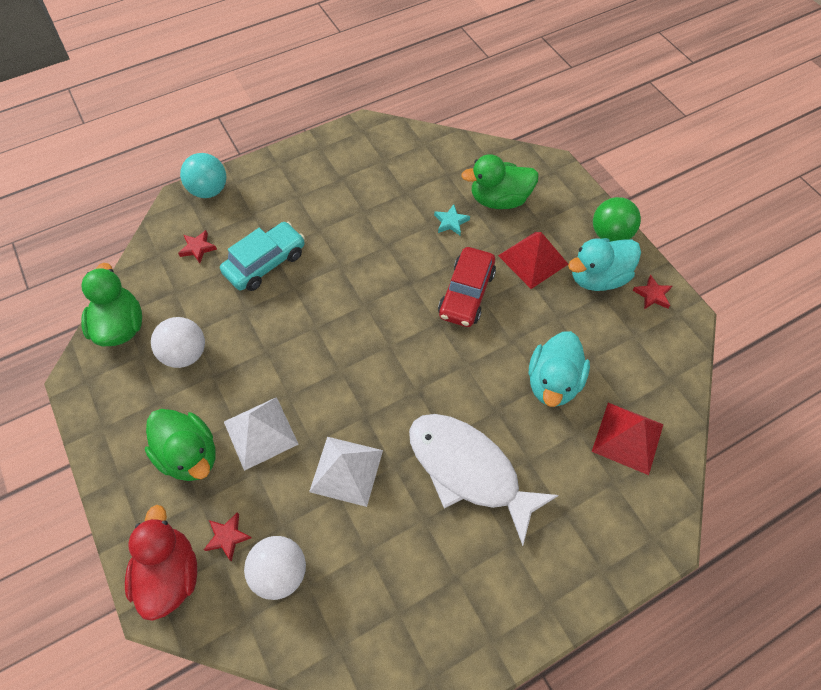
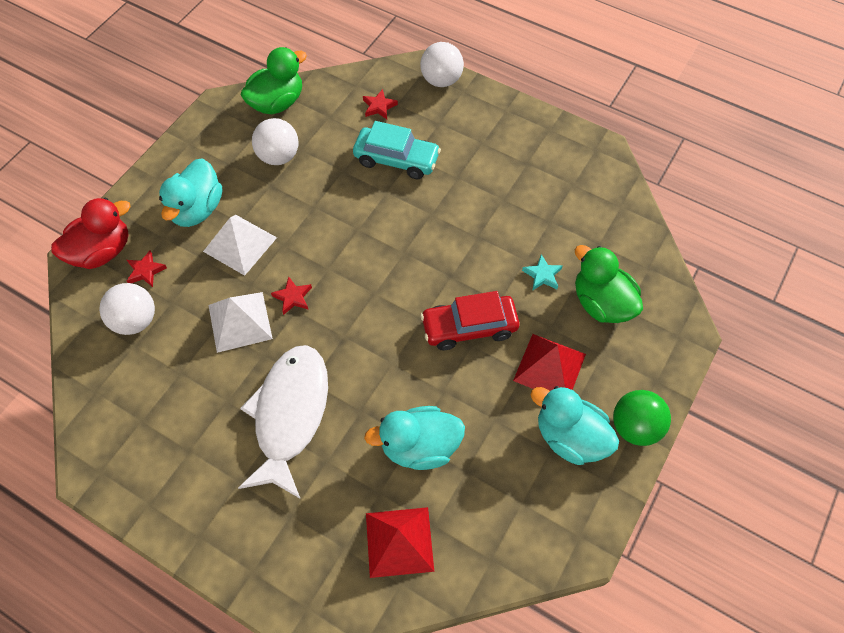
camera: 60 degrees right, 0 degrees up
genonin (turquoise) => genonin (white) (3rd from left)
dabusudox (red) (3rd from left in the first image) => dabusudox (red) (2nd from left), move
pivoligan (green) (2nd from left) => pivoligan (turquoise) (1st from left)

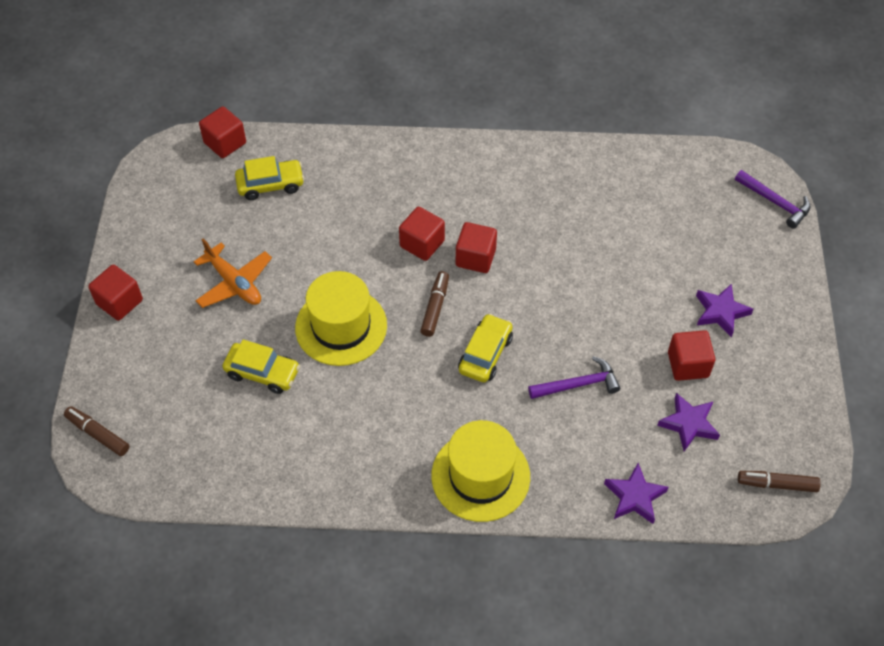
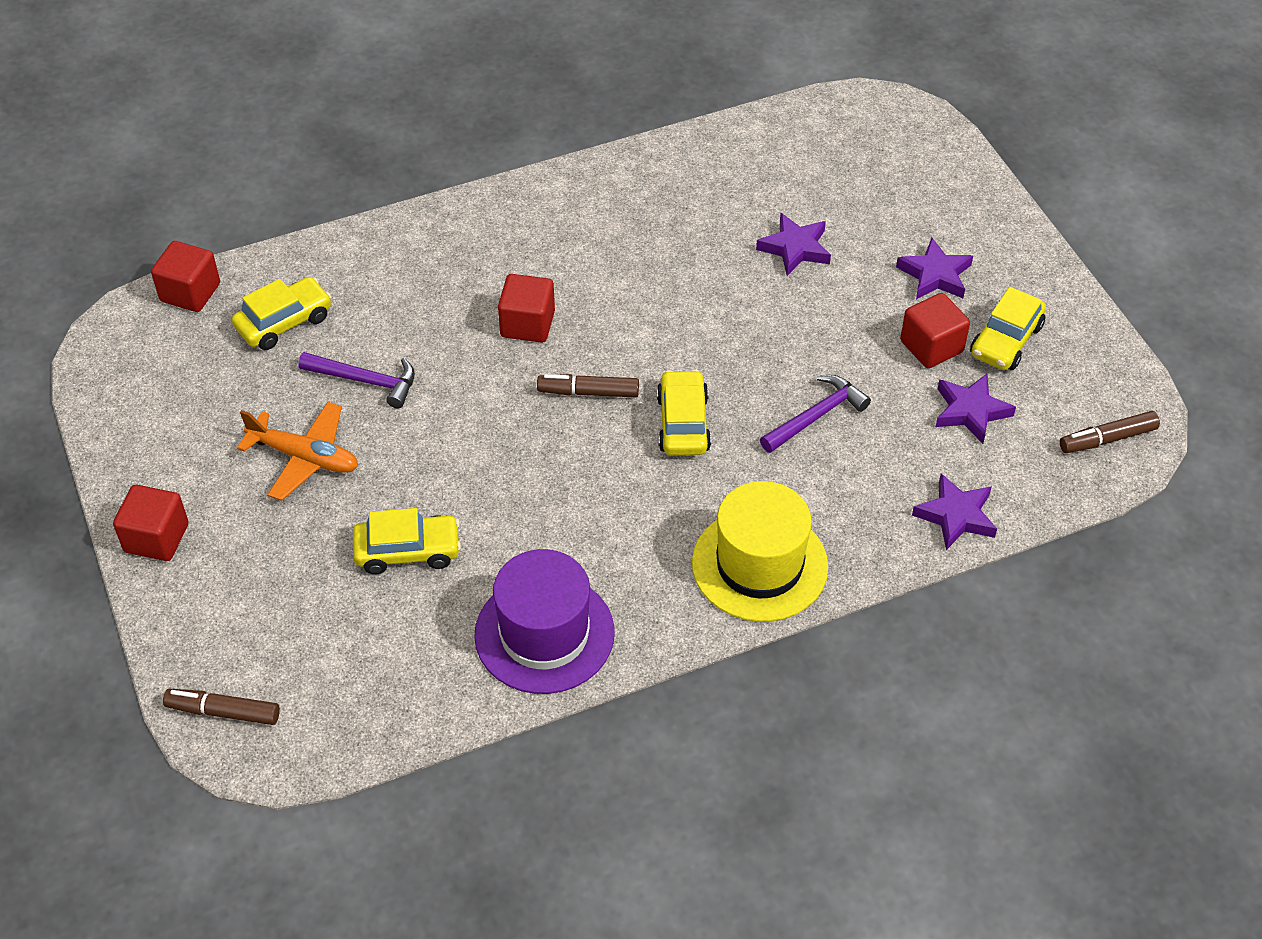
camera: 25 degrees left, 5 degrees down
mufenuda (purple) (2nd from left in the first image) => mufenuda (purple) (1st from left), move
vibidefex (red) (4th from left) => nothing
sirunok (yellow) (1st from left) => nothing
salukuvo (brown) (2nd from left), 75 degrees counterclockwise
nothing => dabusudox (purple) (1st from left)
nothing => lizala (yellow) (4th from left)
nothing => sirunok (purple)

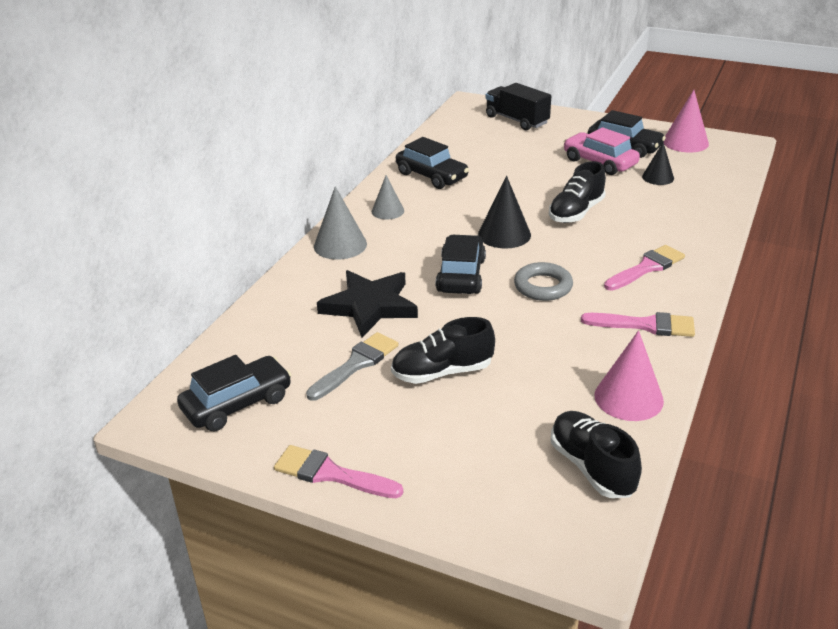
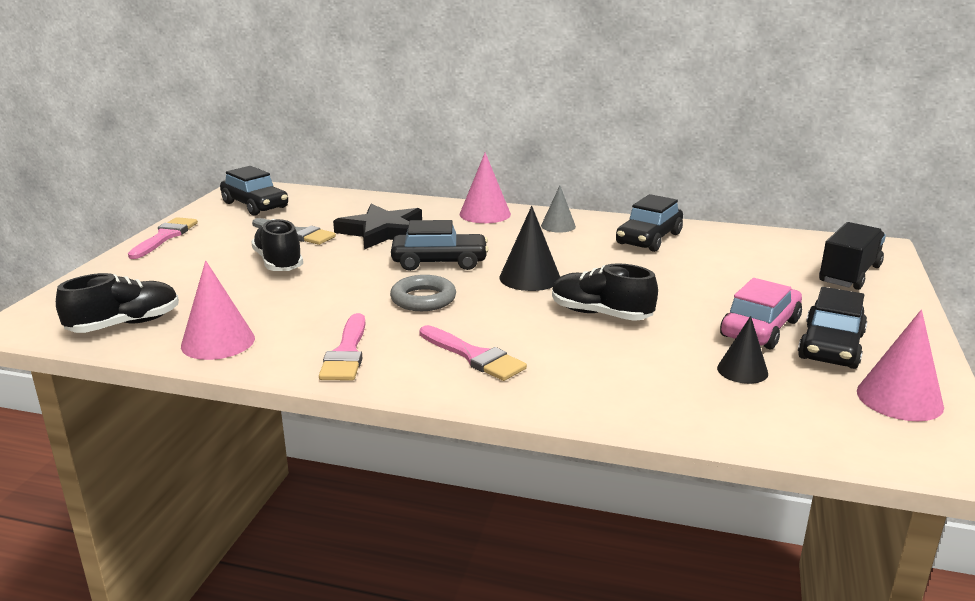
camera: 80 degrees right, 10 degrees down
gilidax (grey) (1st from left) => gilidax (pink) (2nd from left)

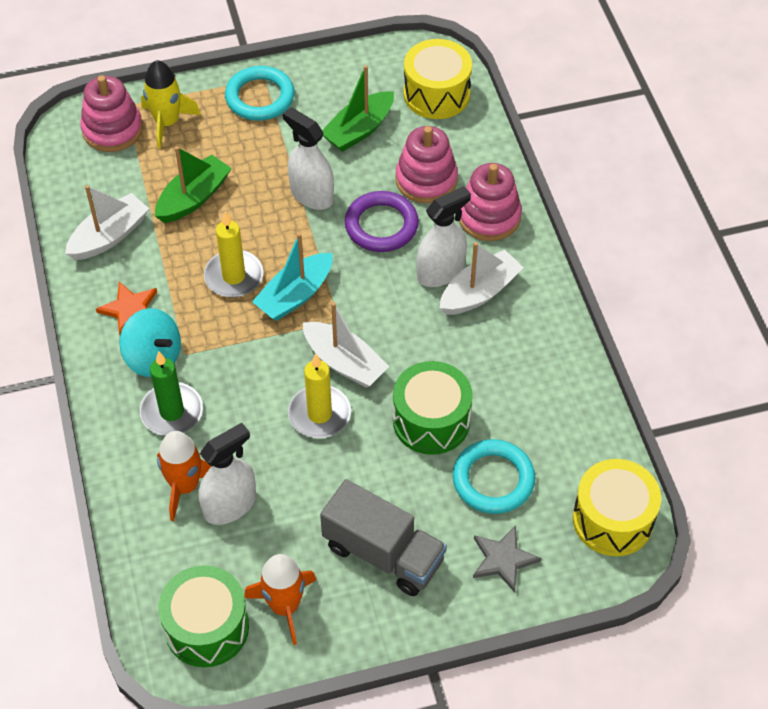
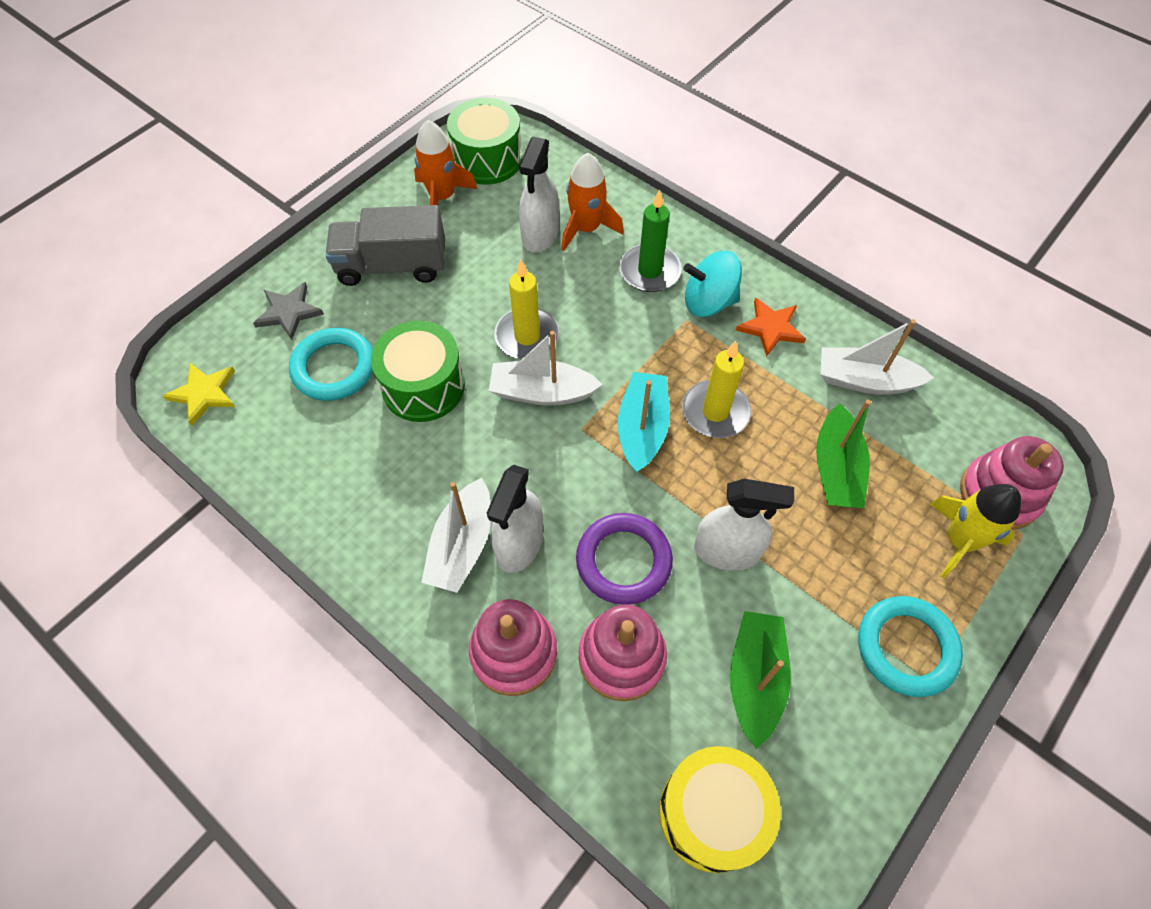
camera: 145 degrees right, 5 degrees up
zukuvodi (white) (1st from left in the first image) => zukuvodi (white) (3rd from left), 90 degrees clockwise
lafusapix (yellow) (2nd from left) => dabusudox (yellow)

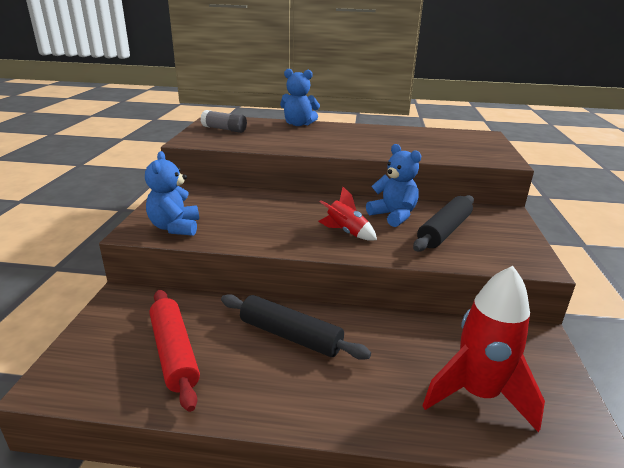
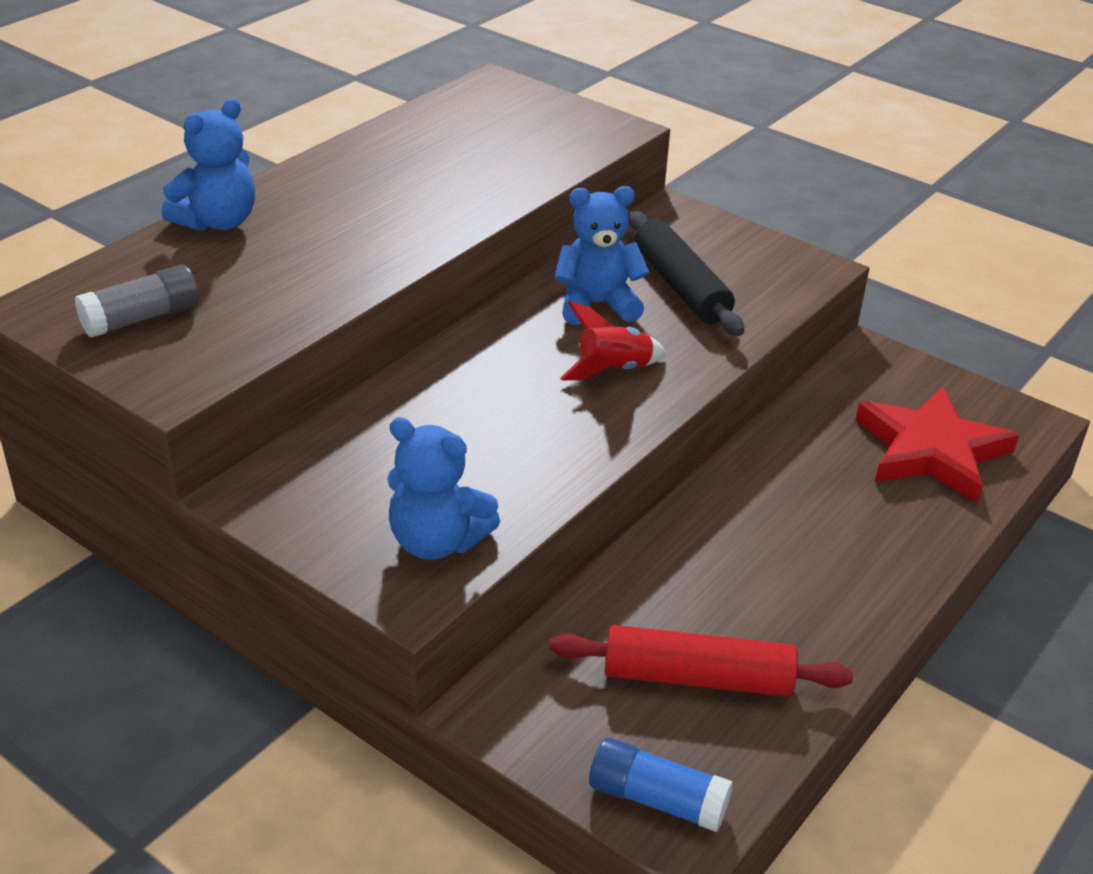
camera: 60 degrees left, 10 degrees up
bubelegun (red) (2nd from left) => dabusudox (red)
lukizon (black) (1st from left) => nothing
nothing => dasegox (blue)

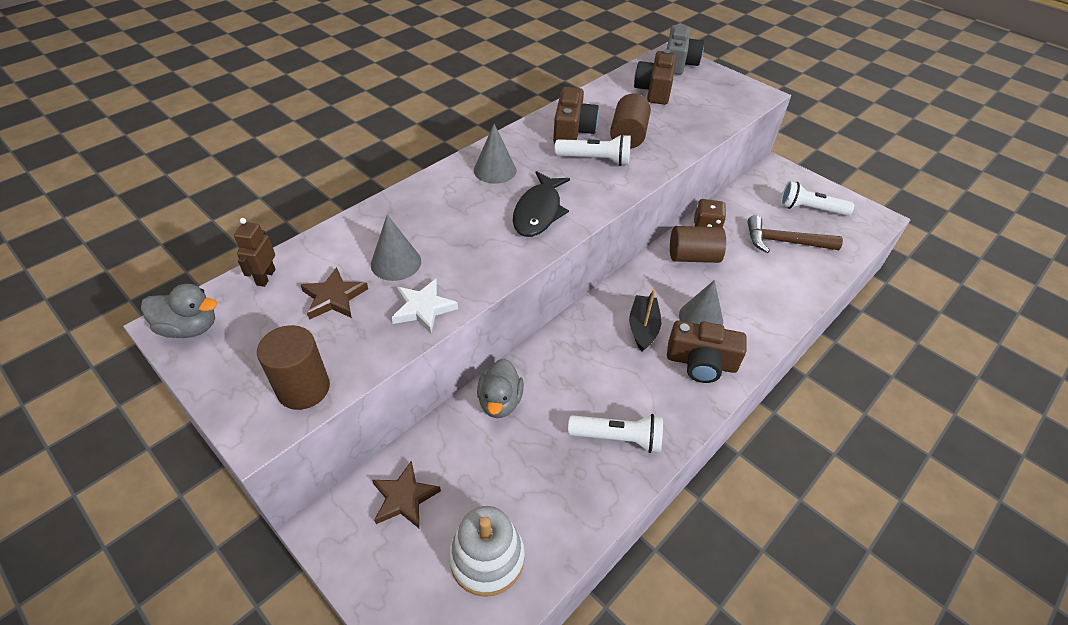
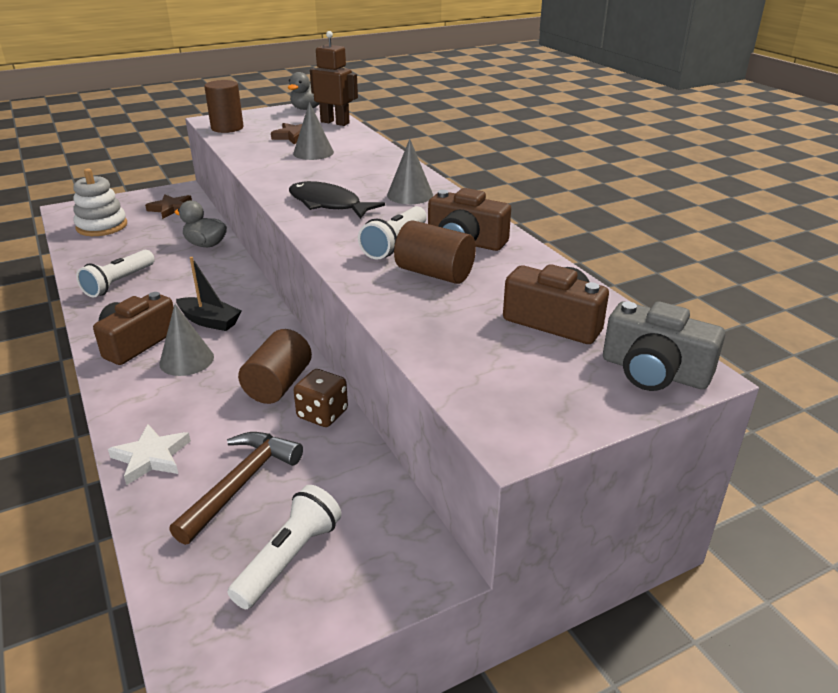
camera: 110 degrees right, 15 degrees down
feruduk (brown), x1.60
dabusudox (white), move

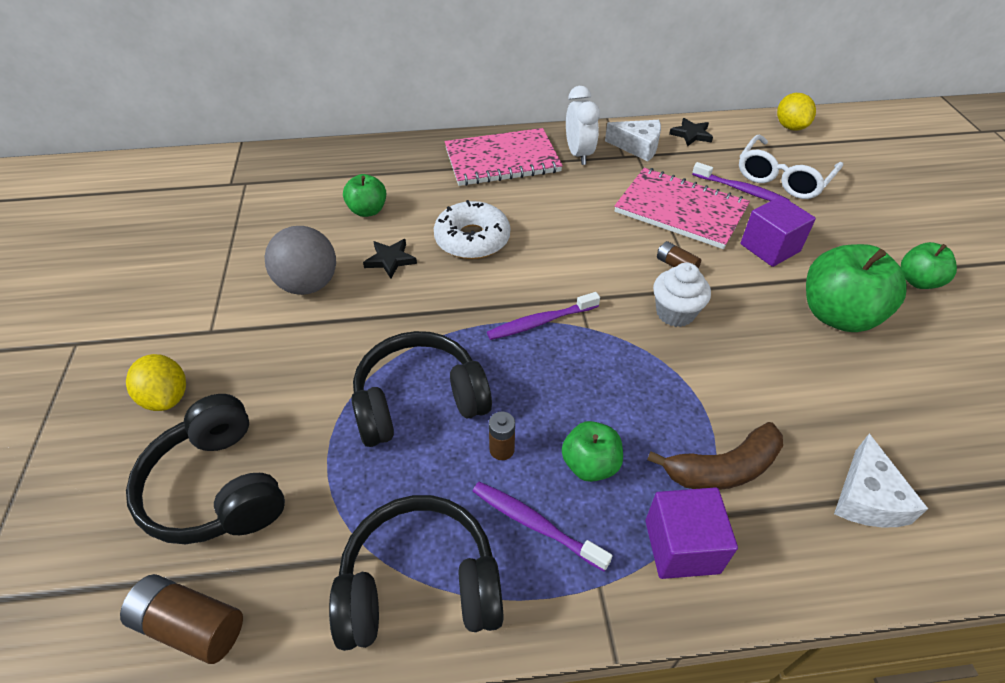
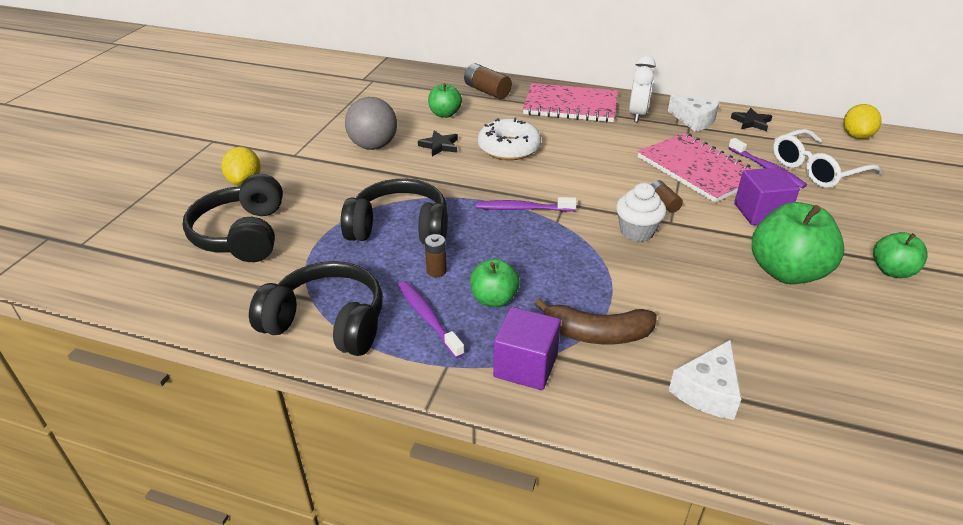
camera: 25 degrees right, 10 degrees down
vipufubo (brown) (1st from left in the first image) => vipufubo (brown) (2nd from left), move

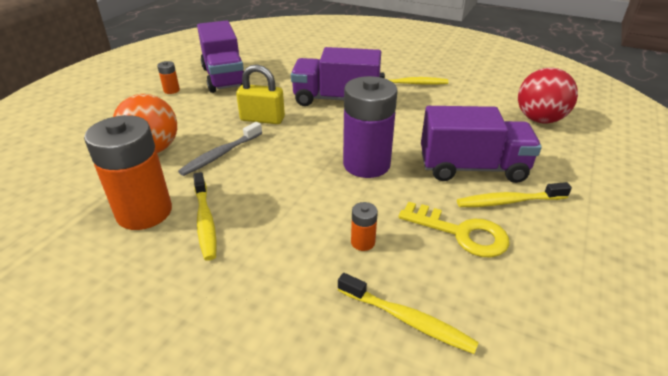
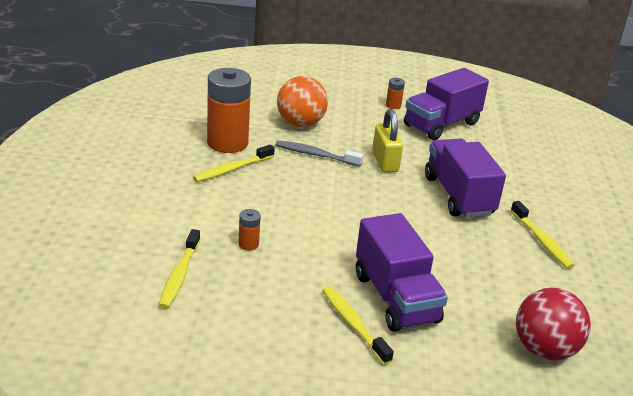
camera: 65 degrees right, 5 degrees down
vipufubo (purple) => nothing
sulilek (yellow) => nothing

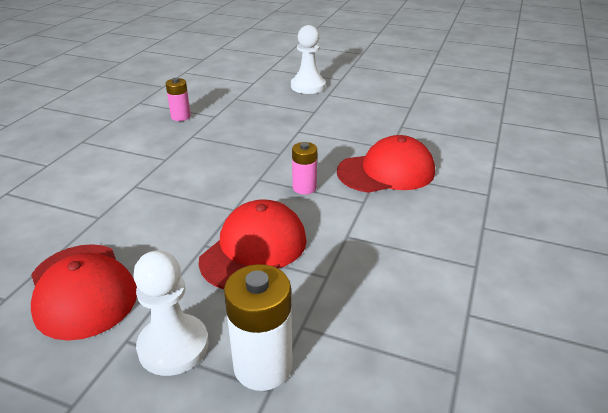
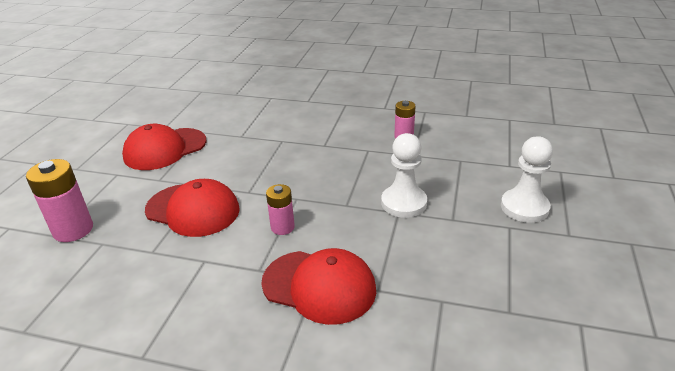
camera: 85 degrees right, 0 degrees up
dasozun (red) (3rd from left), 45 degrees counterclockwise
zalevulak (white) (1st from left), move
vipufubo (white) => vipufubo (pink) (1st from left)

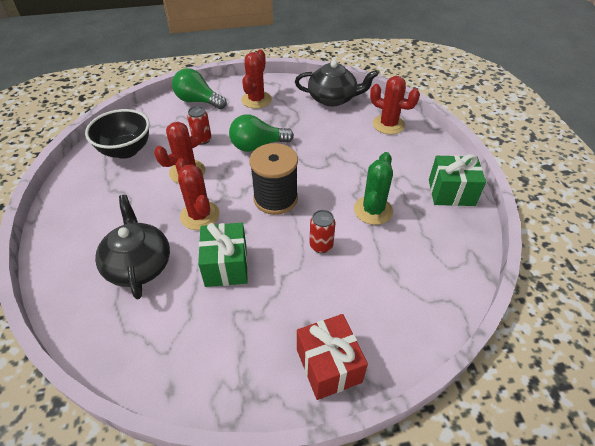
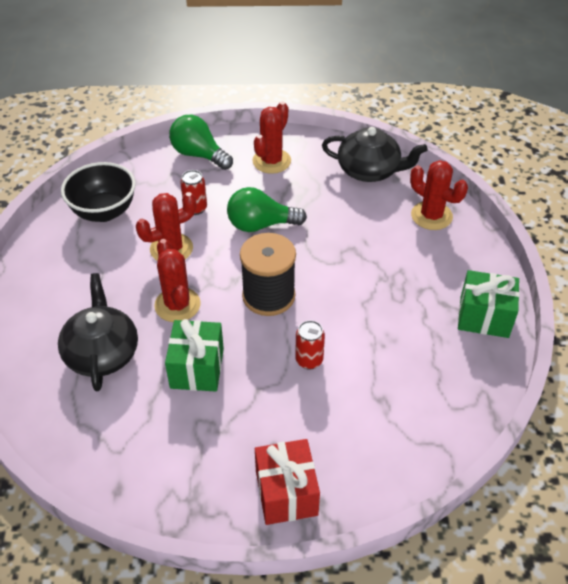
camera: 10 degrees right, 0 degrees up
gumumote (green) => nothing

